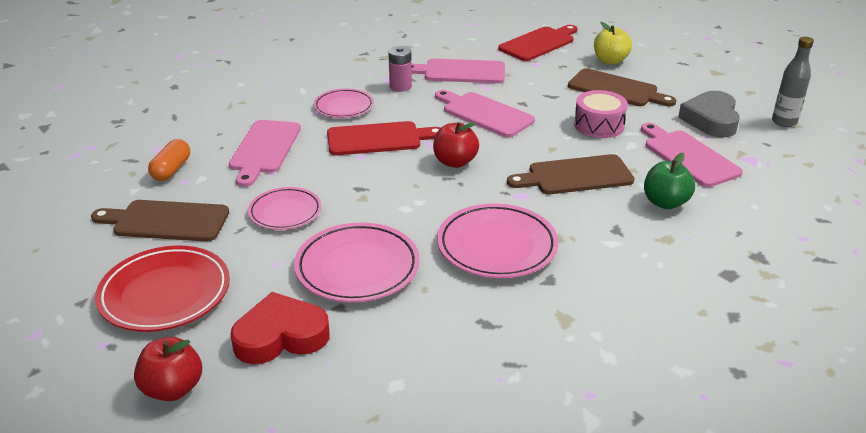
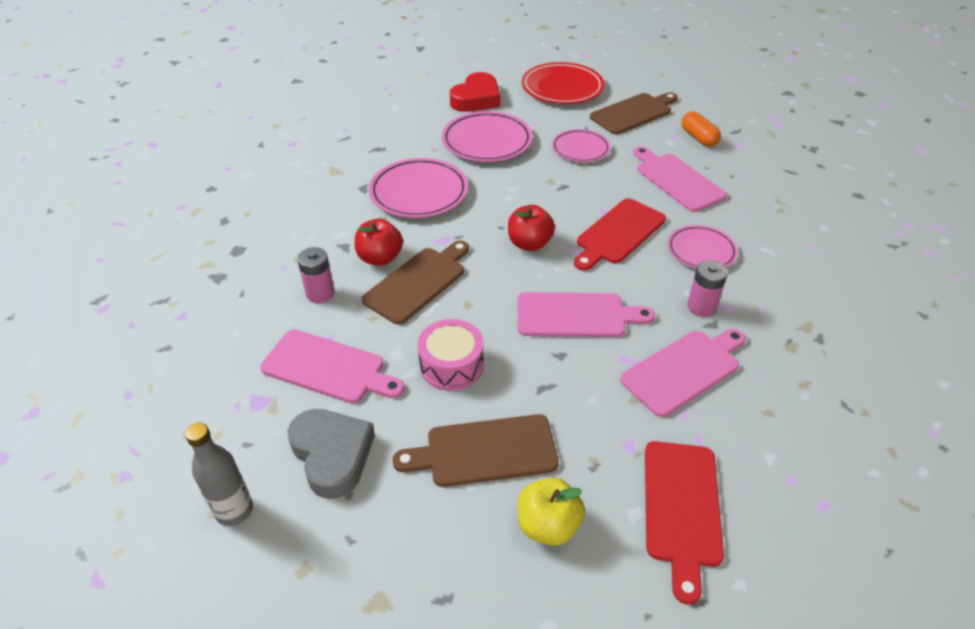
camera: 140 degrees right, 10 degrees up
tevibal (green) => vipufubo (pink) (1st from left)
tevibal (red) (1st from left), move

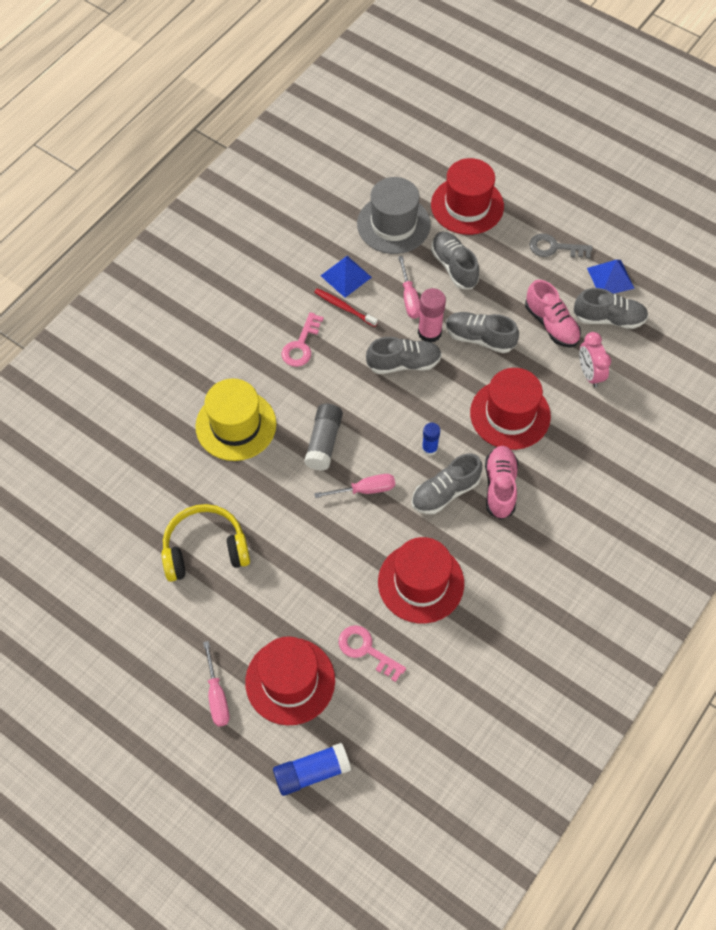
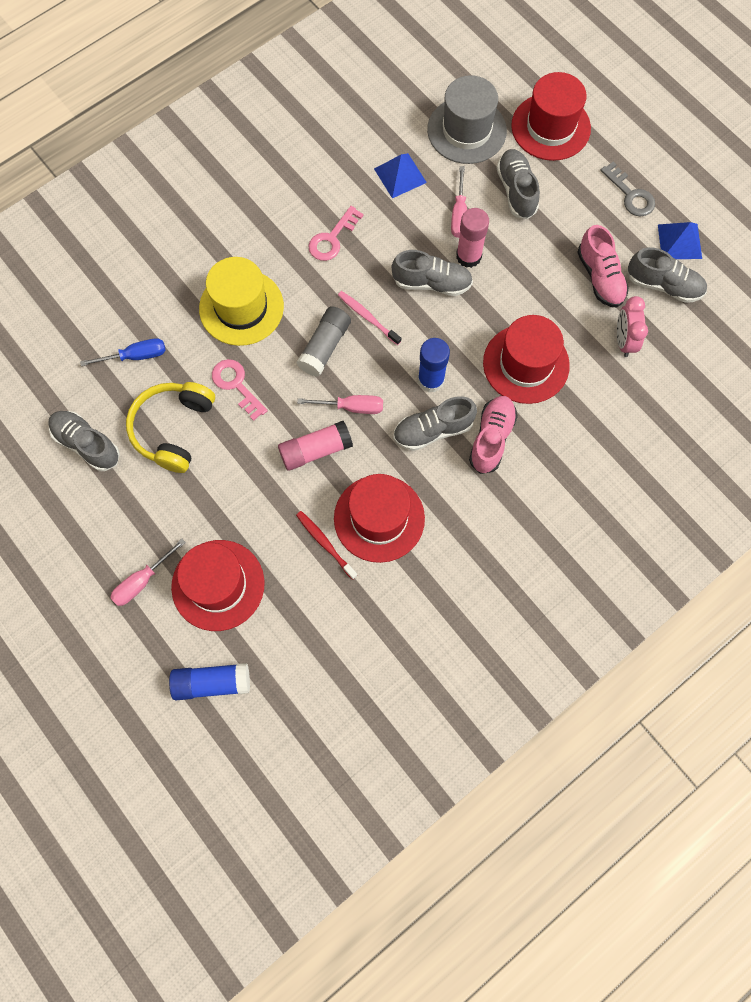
camera: 15 degrees right, 10 degrees up
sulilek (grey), 150 degrees counterclockwise
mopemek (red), move
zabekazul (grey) (4th from left in the first image) => zabekazul (grey) (1st from left), move
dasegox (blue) (2nd from left), x1.57
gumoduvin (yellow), 75 degrees counterclockwise
sulilek (pink) (2nd from left in the first image) => sulilek (pink) (1st from left), move
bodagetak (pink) (1st from left), 45 degrees clockwise
nothing => mopemek (pink)
nothing => bodagetak (blue)
nothing => dasegox (pink) (1st from left)

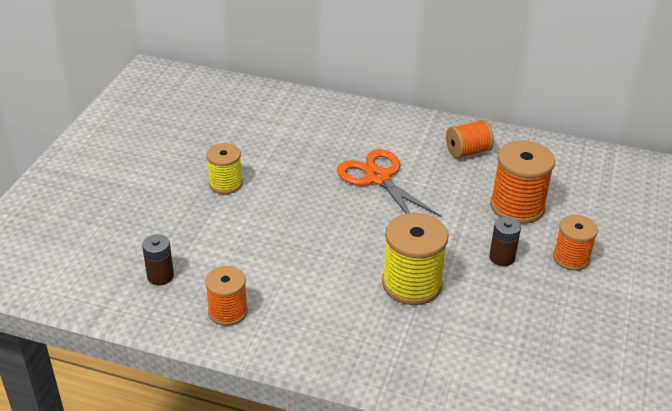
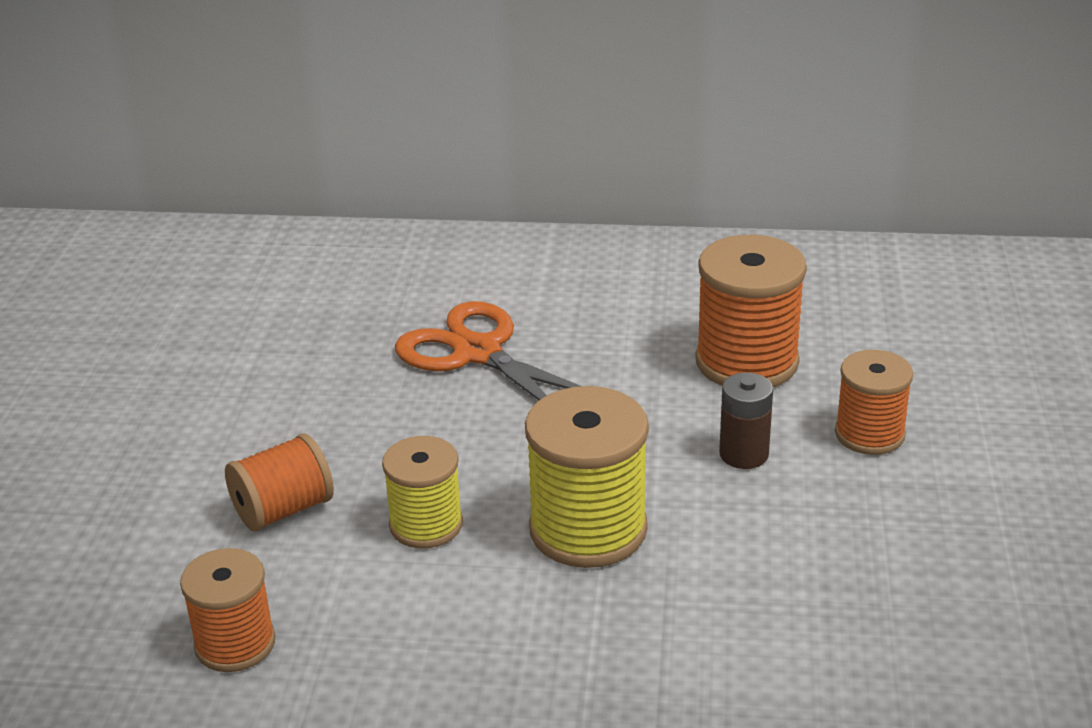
camera: 10 degrees left, 5 degrees down
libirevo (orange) (2nd from left), move
libirevo (yellow) (1st from left), move
vipufubo (brown) (1st from left) => nothing

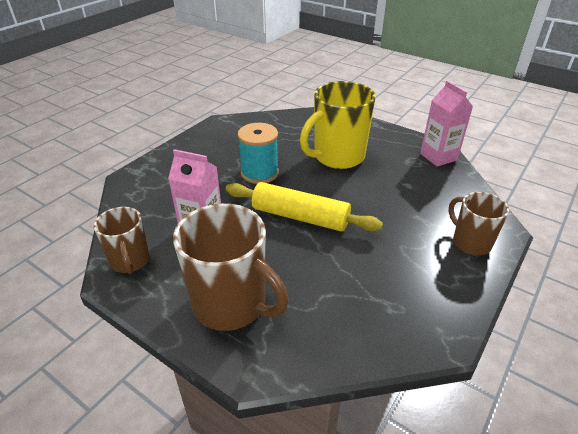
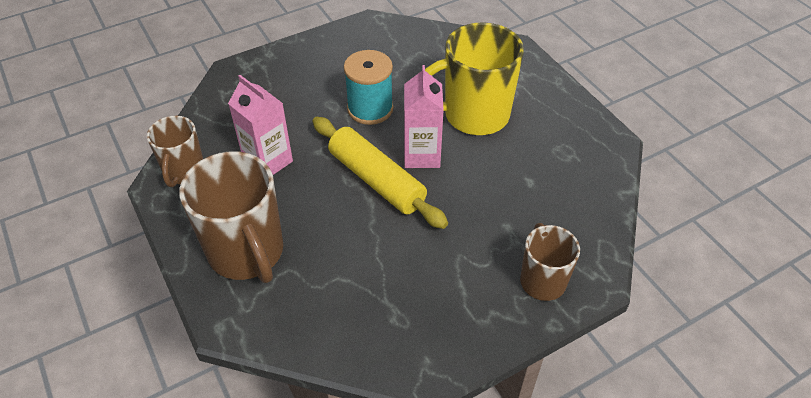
camera: 25 degrees right, 10 degrees up
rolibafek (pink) (2nd from left), move

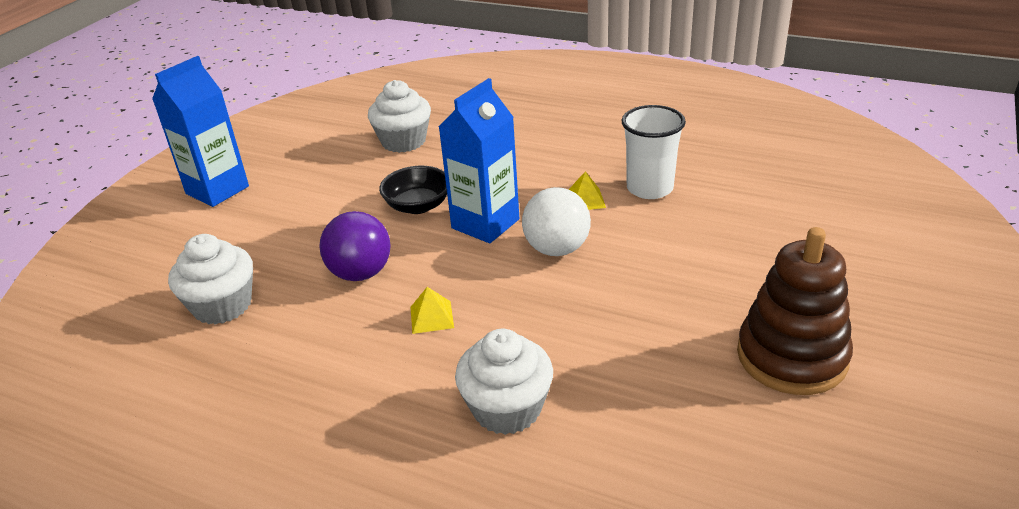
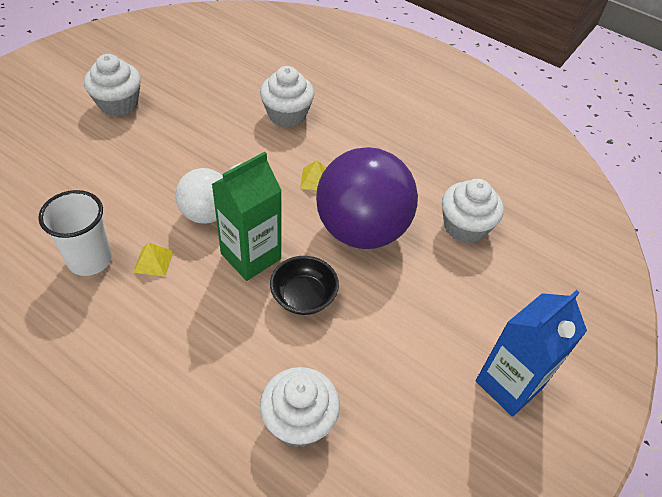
camera: 175 degrees left, 15 degrees up
rolibafek (blue) (2nd from left) => rolibafek (green)
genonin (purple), x1.77
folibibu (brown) => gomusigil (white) (1st from left)

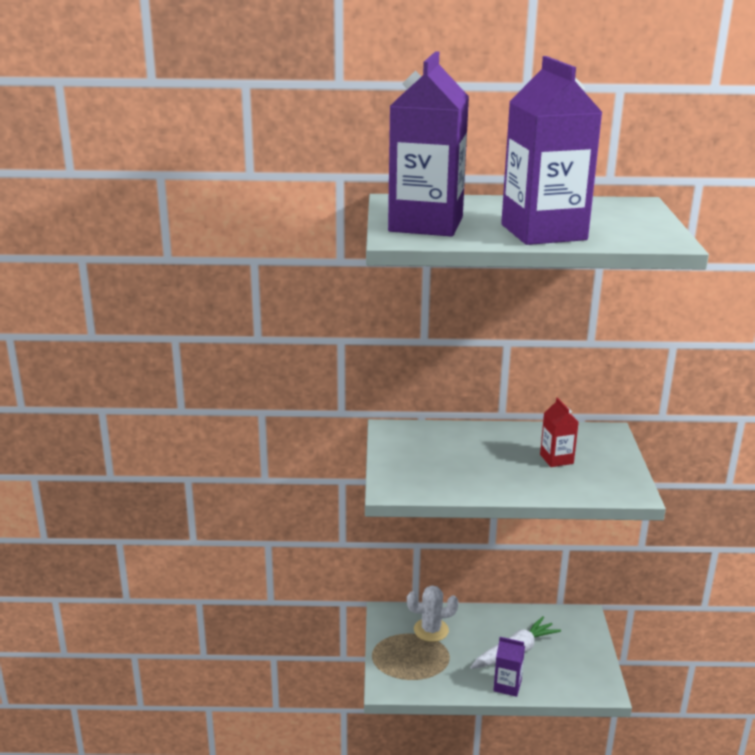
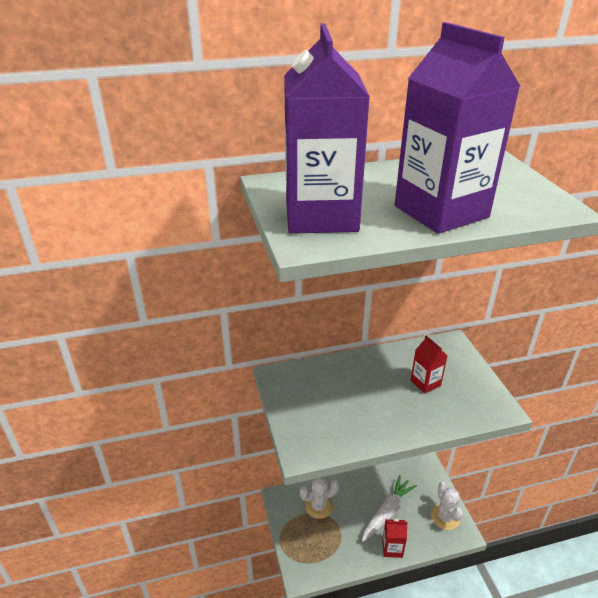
camera: 15 degrees left, 10 degrees up
rolibafek (purple) (2nd from left) => rolibafek (red) (1st from left)
nothing => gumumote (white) (2nd from left)

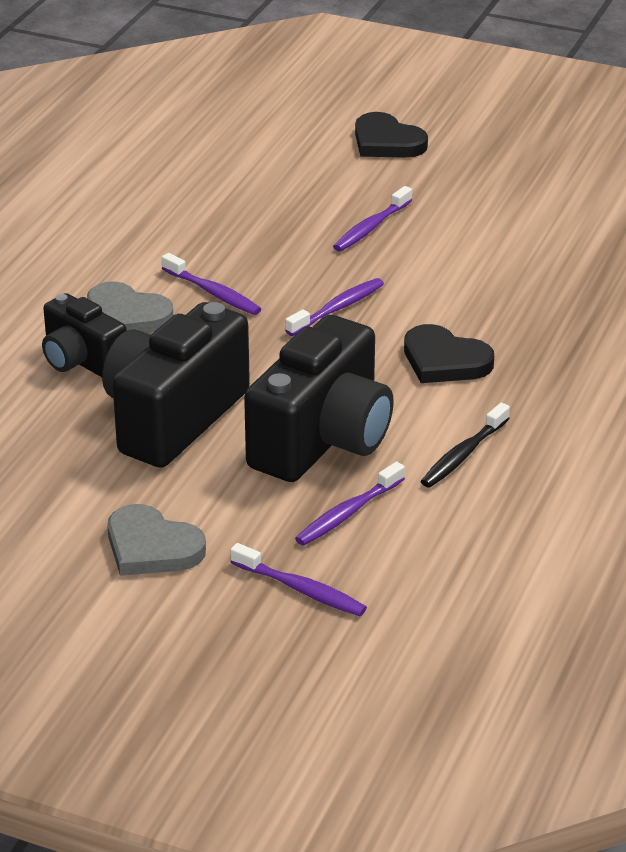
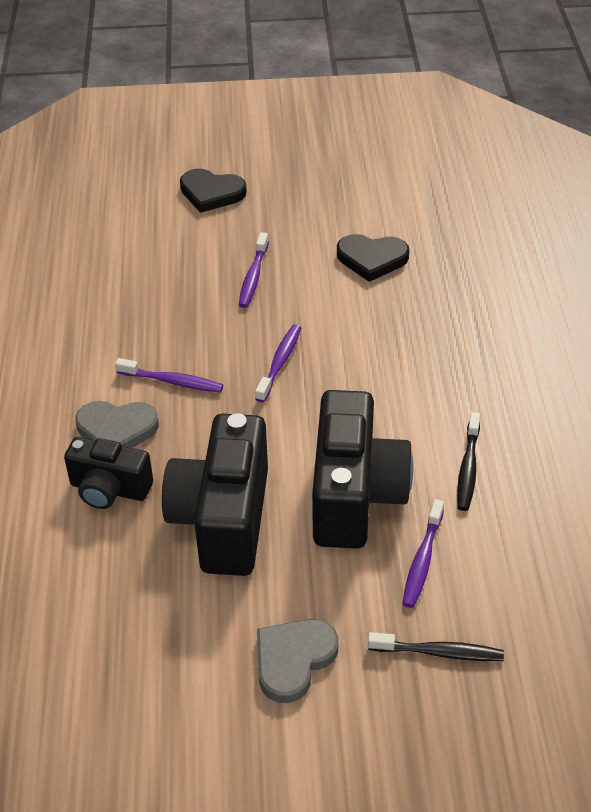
camera: 25 degrees left, 10 degrees up
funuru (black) (2nd from left), move
funuru (grey) (2nd from left), 120 degrees clockwise
mopemek (purple) (2nd from left) => mopemek (black) (1st from left)

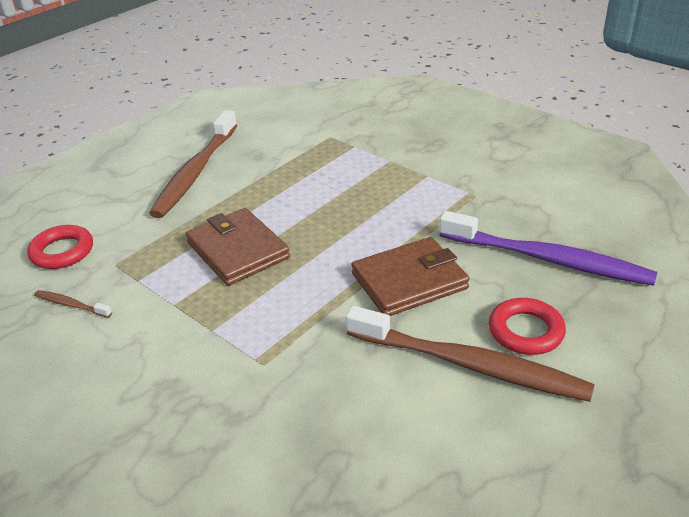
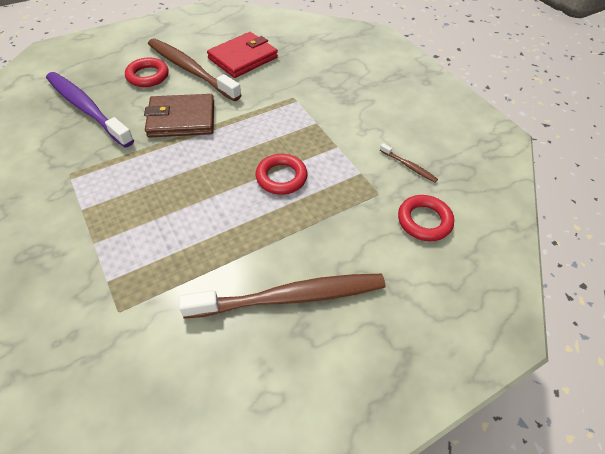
camera: 165 degrees left, 15 degrees up
mopemek (brown) (2nd from left), 45 degrees clockwise
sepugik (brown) (1st from left) => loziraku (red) (2nd from left)
nothing => sepugik (red)

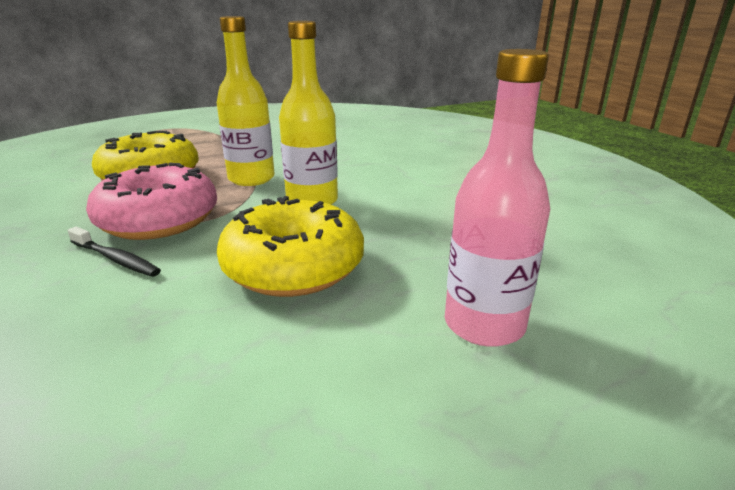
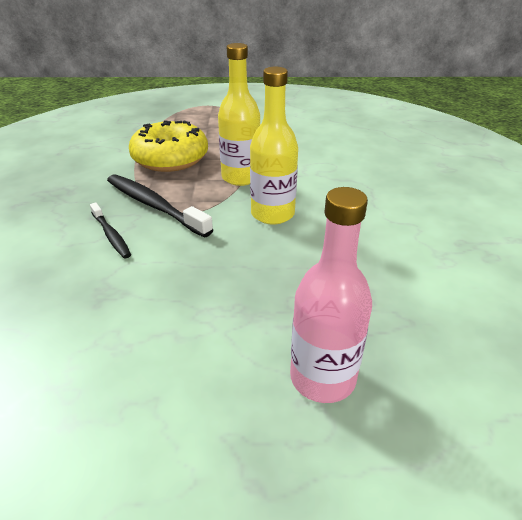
camera: 25 degrees right, 10 degrees up
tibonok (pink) => mopemek (black) (2nd from left)
tibonok (yellow) (2nd from left) => nothing

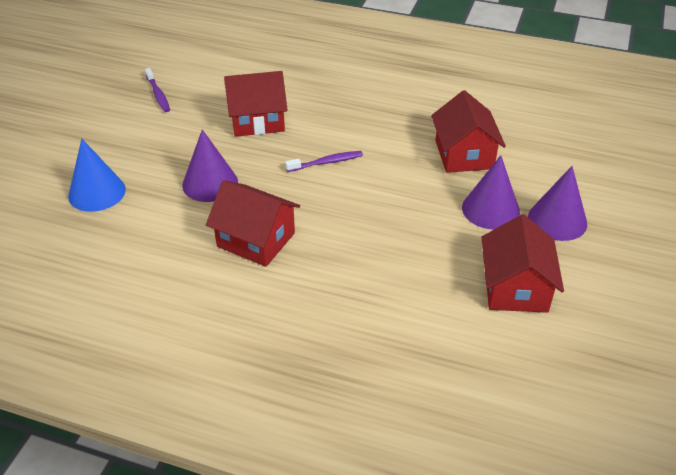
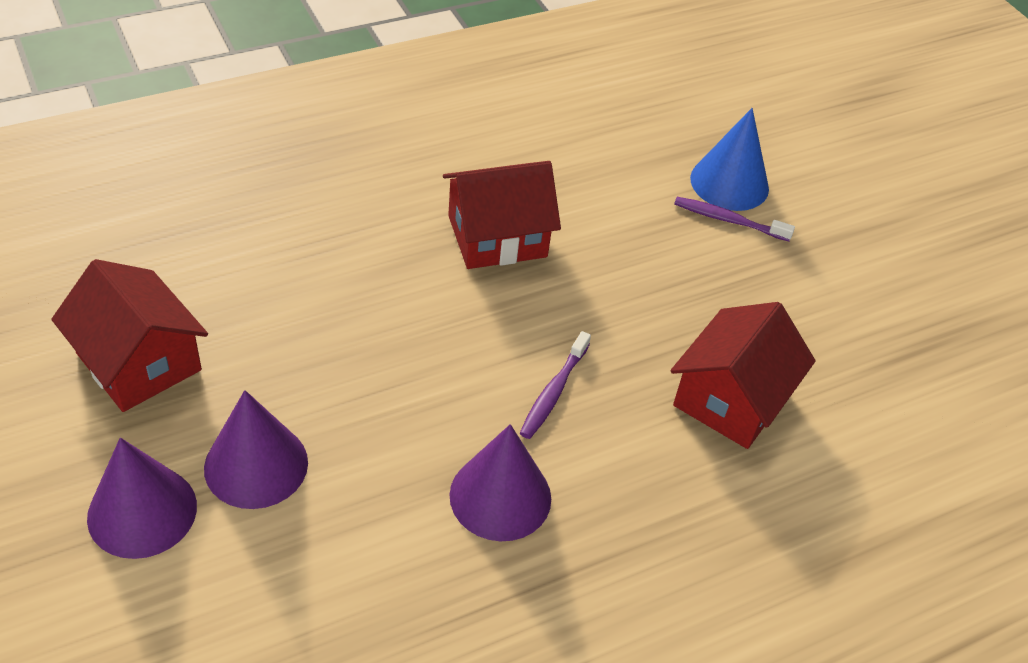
camera: 130 degrees right, 5 degrees up
mopemek (purple) (1st from left in the first image) => mopemek (purple) (2nd from left), move
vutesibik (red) (3rd from left) => nothing
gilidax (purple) (1st from left in the first image) => gilidax (purple) (3rd from left), move

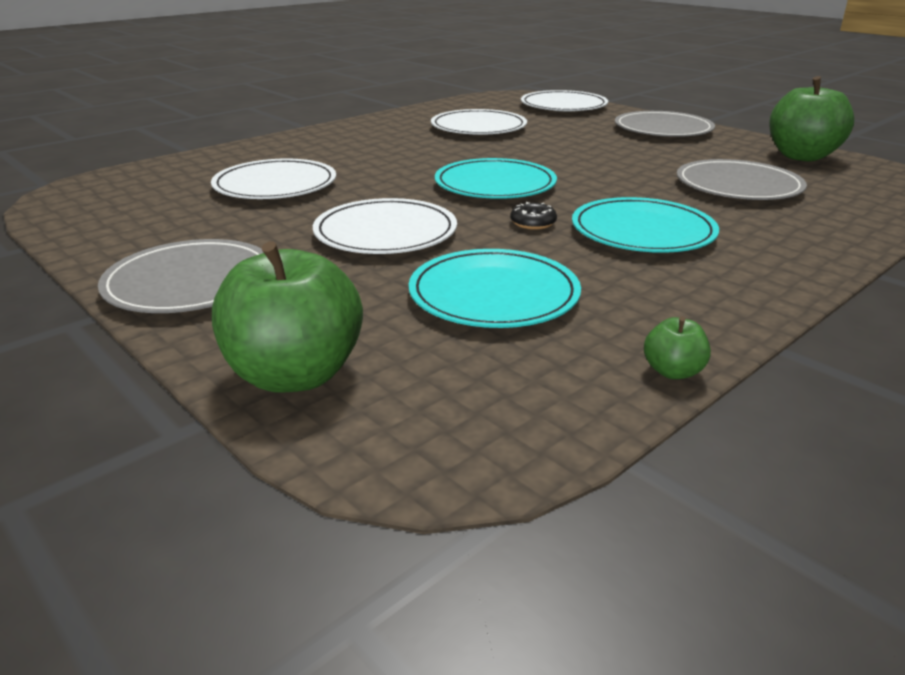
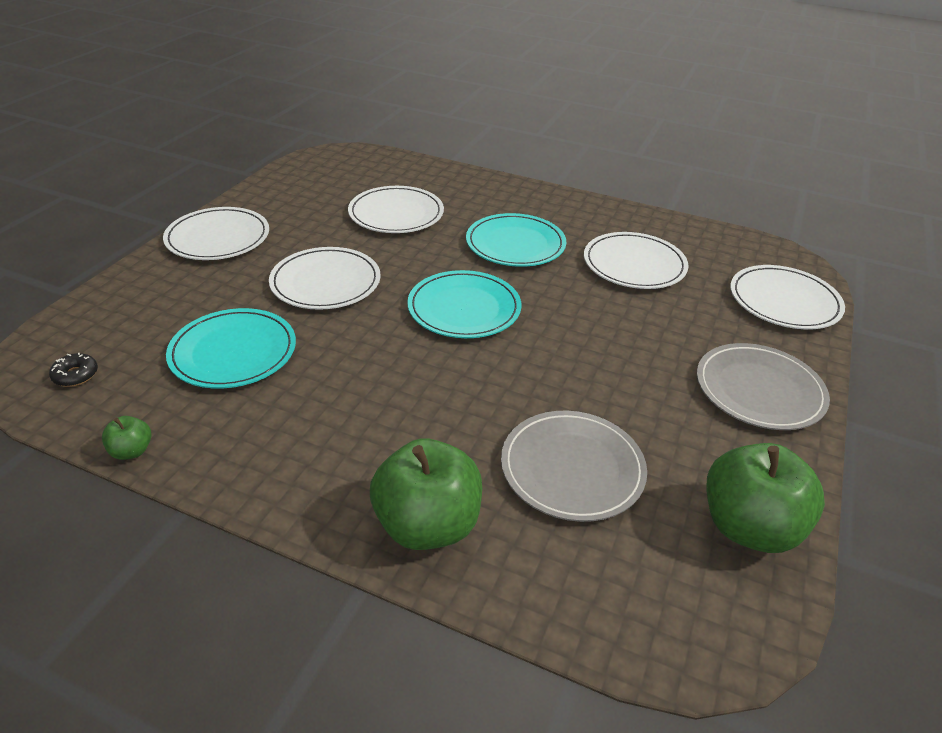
camera: 65 degrees right, 10 degrees up
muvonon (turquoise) (3rd from left), move
tibonok (black), move
muvonon (grey) (1st from left) => muvonon (white) (1st from left)
tevibal (green) (1st from left in the first image) => tevibal (green) (2nd from left), move

